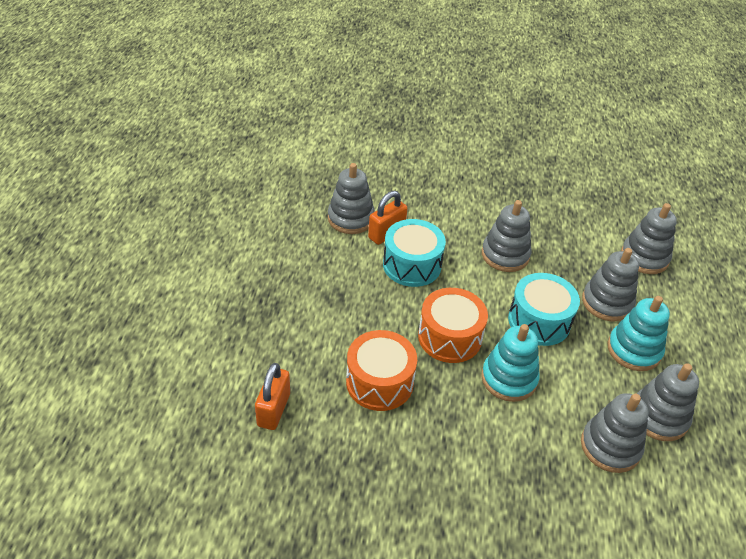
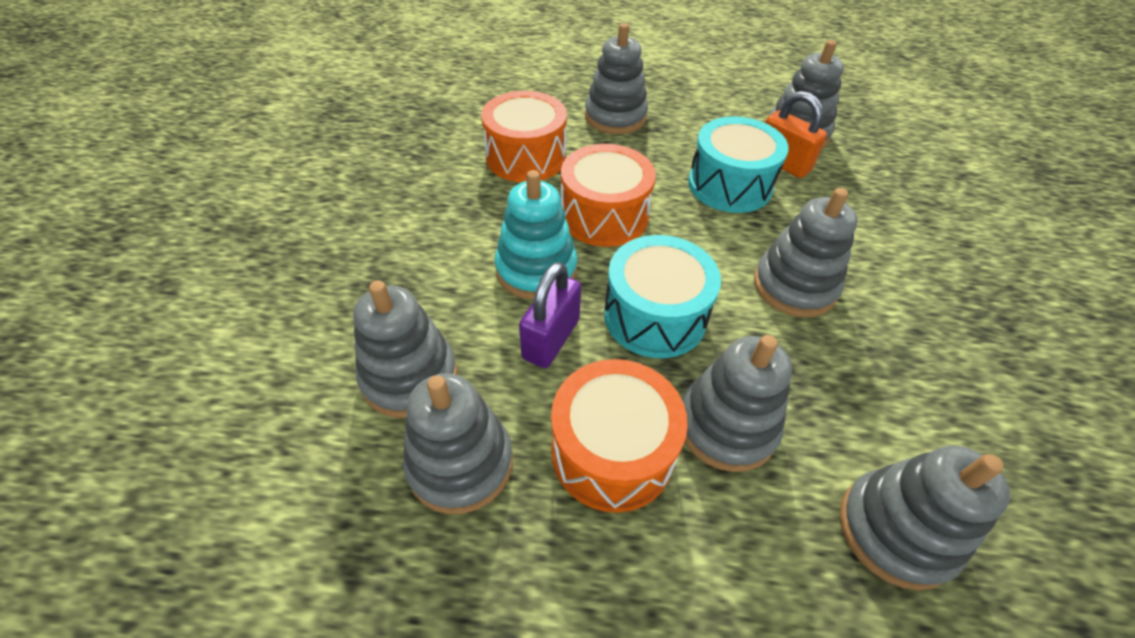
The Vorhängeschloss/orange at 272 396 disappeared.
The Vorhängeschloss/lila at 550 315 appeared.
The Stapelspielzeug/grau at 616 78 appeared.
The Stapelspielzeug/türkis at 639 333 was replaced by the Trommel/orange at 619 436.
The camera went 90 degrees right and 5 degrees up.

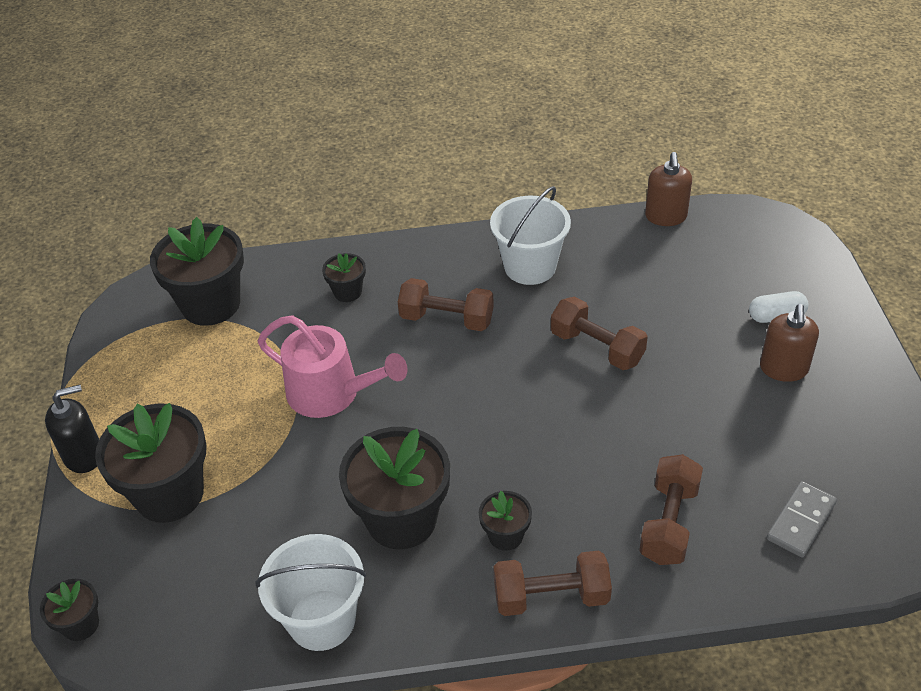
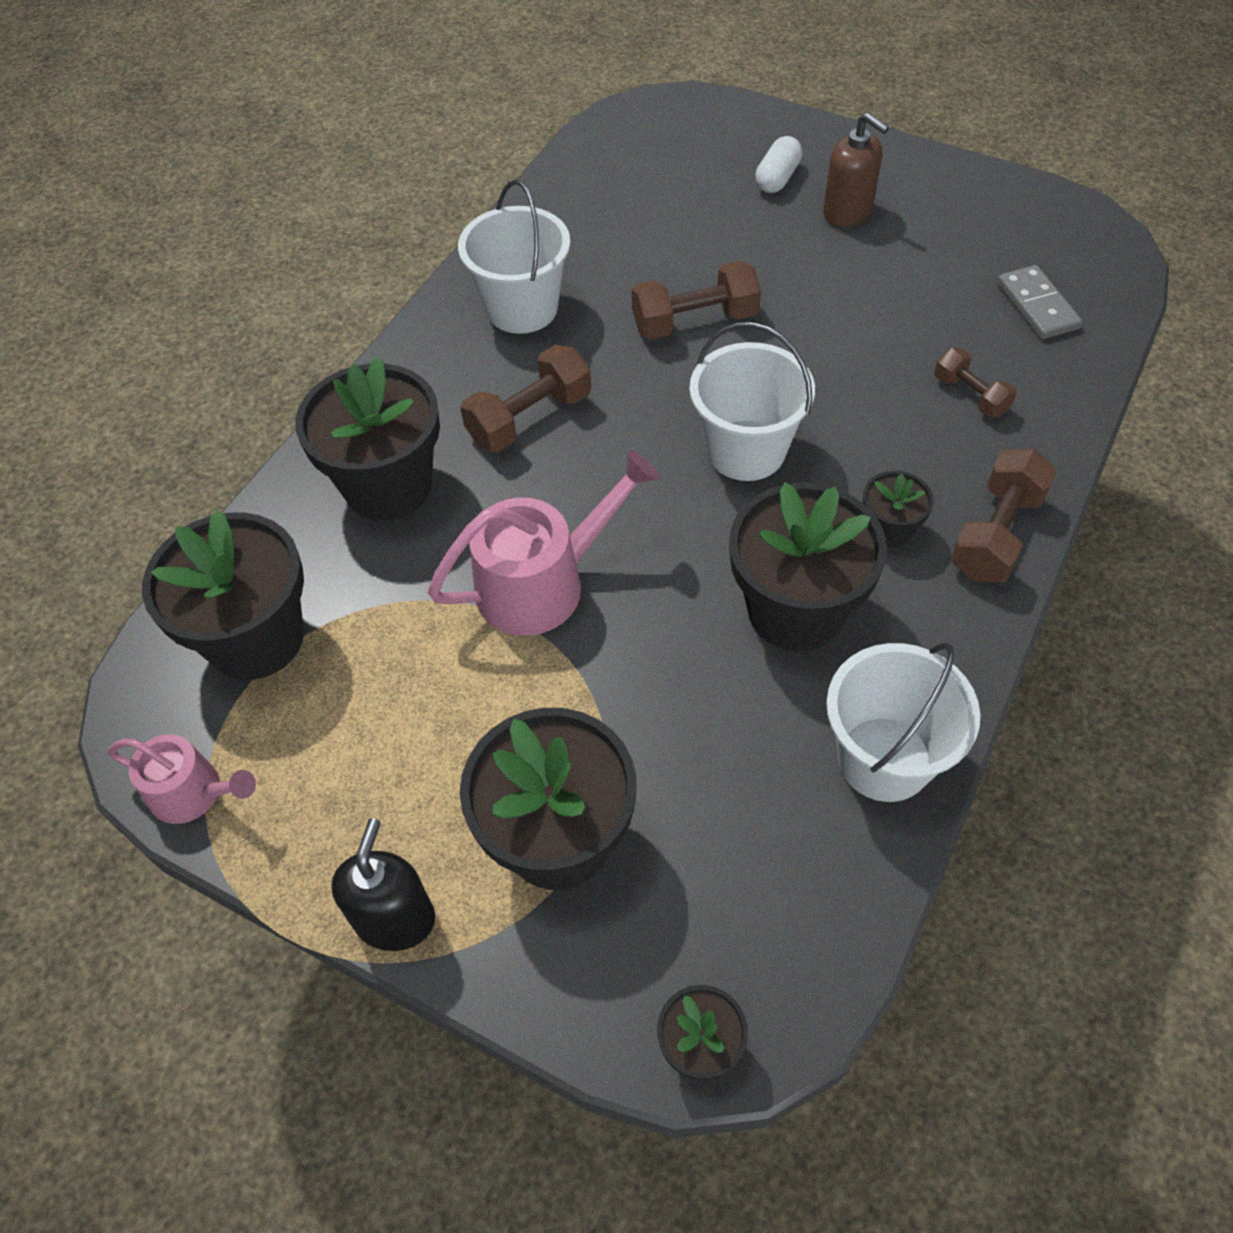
The Seifenspender/braun at 668 189 disappeared.
The Gießkanne/rosa at 182 779 appeared.
The Eimer/weiß at 752 401 appeared.
The Blumentopf/schwarz at 344 277 changed to 2.07 times the size.
The Hantel/braun at 671 509 changed to 0.63 times the size.
The camera went 55 degrees left and 10 degrees up.

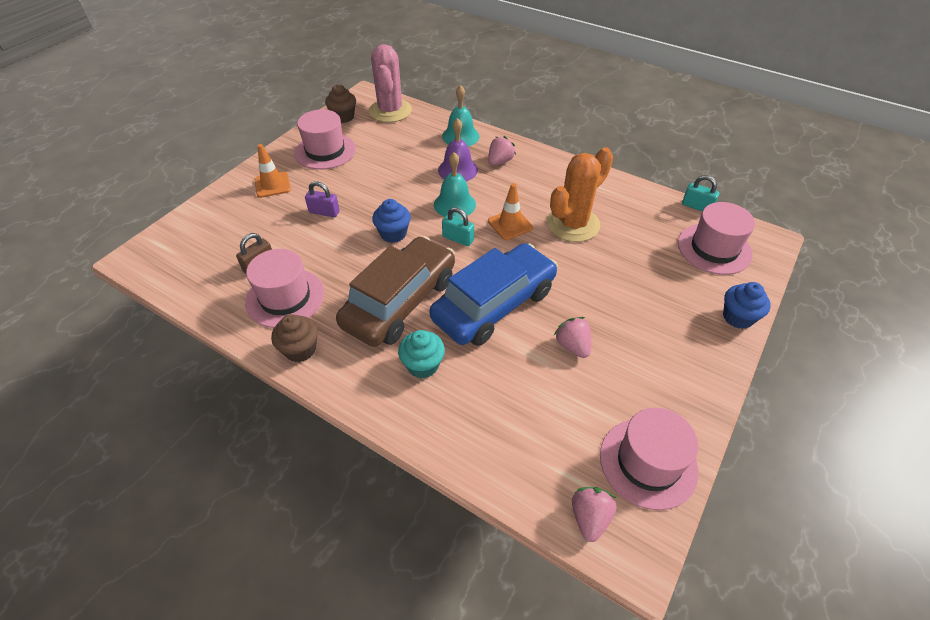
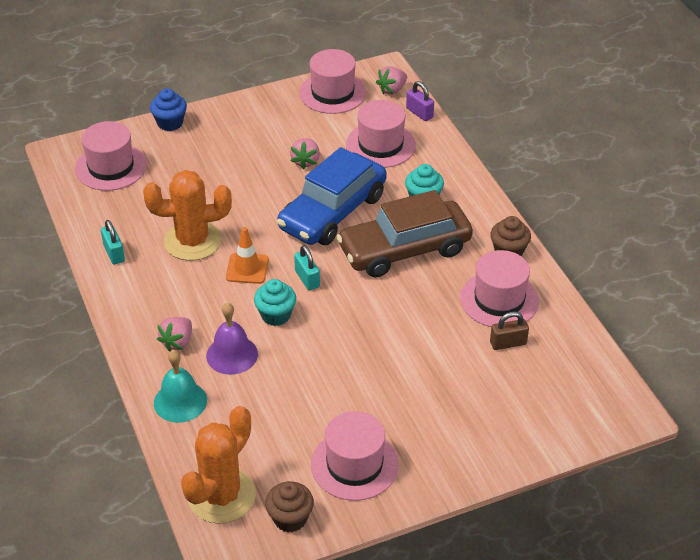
The Leitkegel/orange at 273 171 disappeared.
The Muffin/blau at 391 221 disappeared.
The Hut/rosa at 381 134 appeared.
The Vorhängeschloss/lila moved from 322 199 to 420 101.
The Vorhängeschloss/türkis moved from 701 193 to 113 242.
The Glocke/türkis at 455 185 was replaced by the Muffin/türkis at 275 302.
The Kaktus/rosa at 390 83 became the Kaktus/orange at 218 465.
The Auto/blau at 493 294 turned 45 degrees counterclockwise.
The Erdbeere/rosa at 502 151 turned 45 degrees counterclockwise.
The camera went 145 degrees left and 5 degrees down.

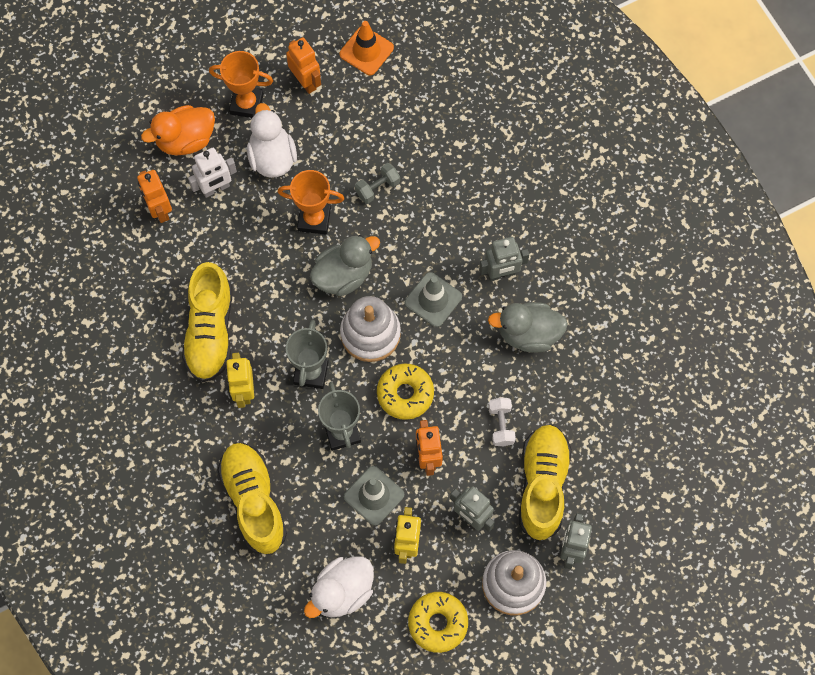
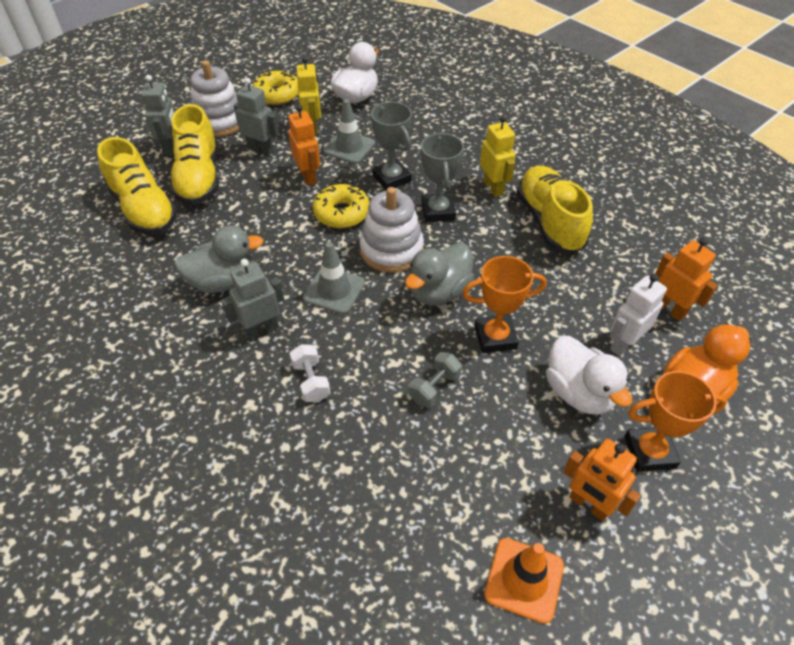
The Schuh/gelb moved from 252 498 to 137 186.
The Hantel/weiß moved from 502 421 to 310 373.
The camera went 165 degrees right and 20 degrees down.

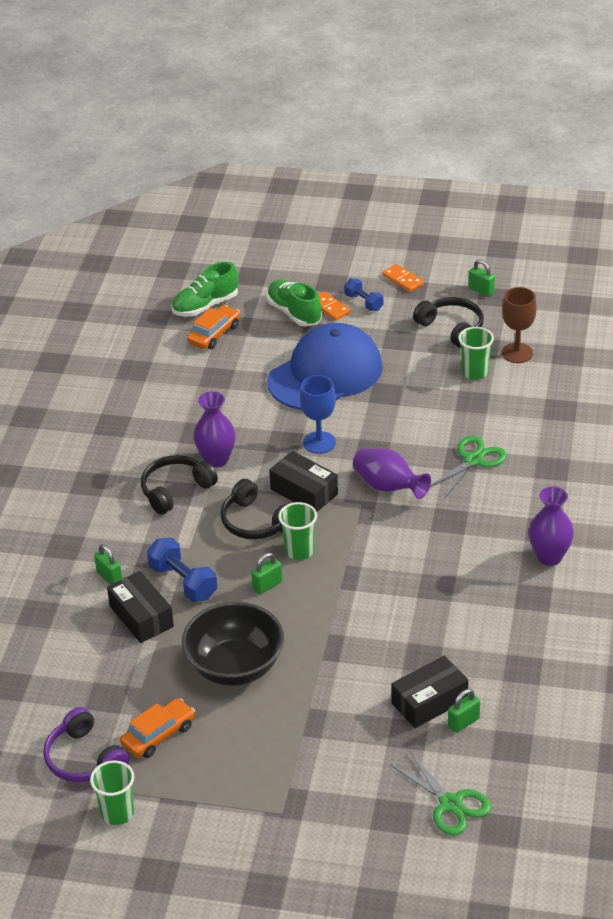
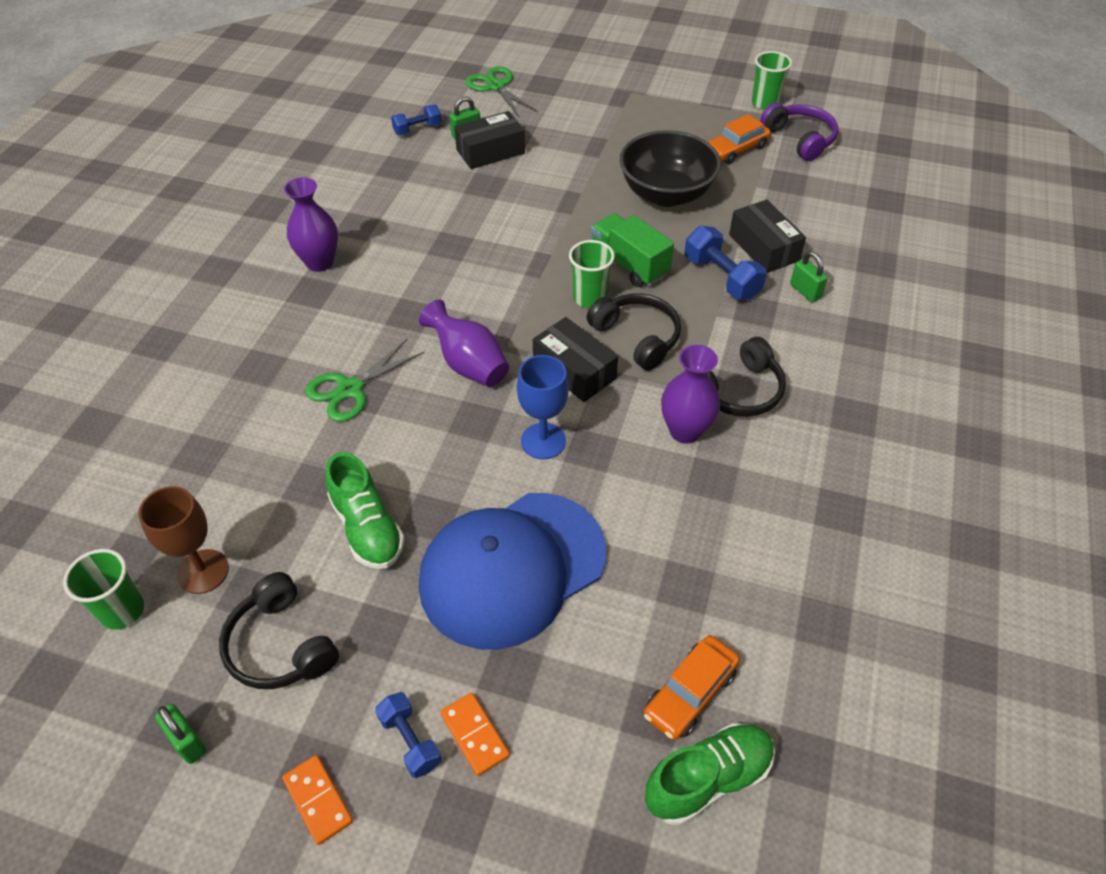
The Hantel/blau at 416 120 appeared.
The Schuh/grün moved from 294 303 to 365 510.
The Becher/grün moved from 476 353 to 103 589.
The Vorhängeschloss/grün at 266 574 was replaced by the Lastwagen/grün at 632 250.
The camera went 175 degrees left and 10 degrees up.

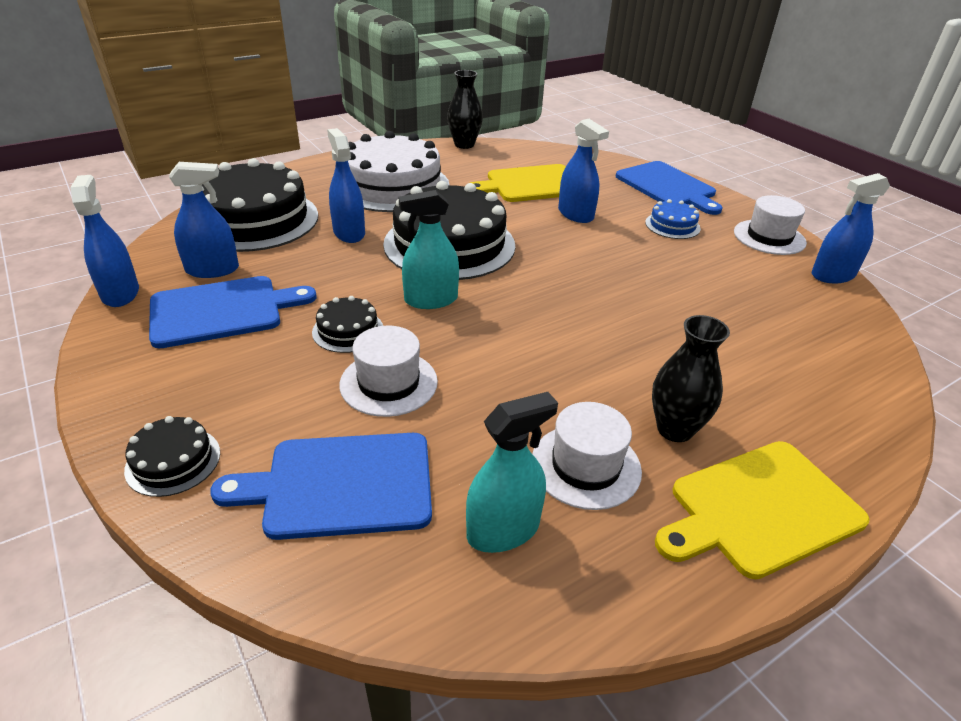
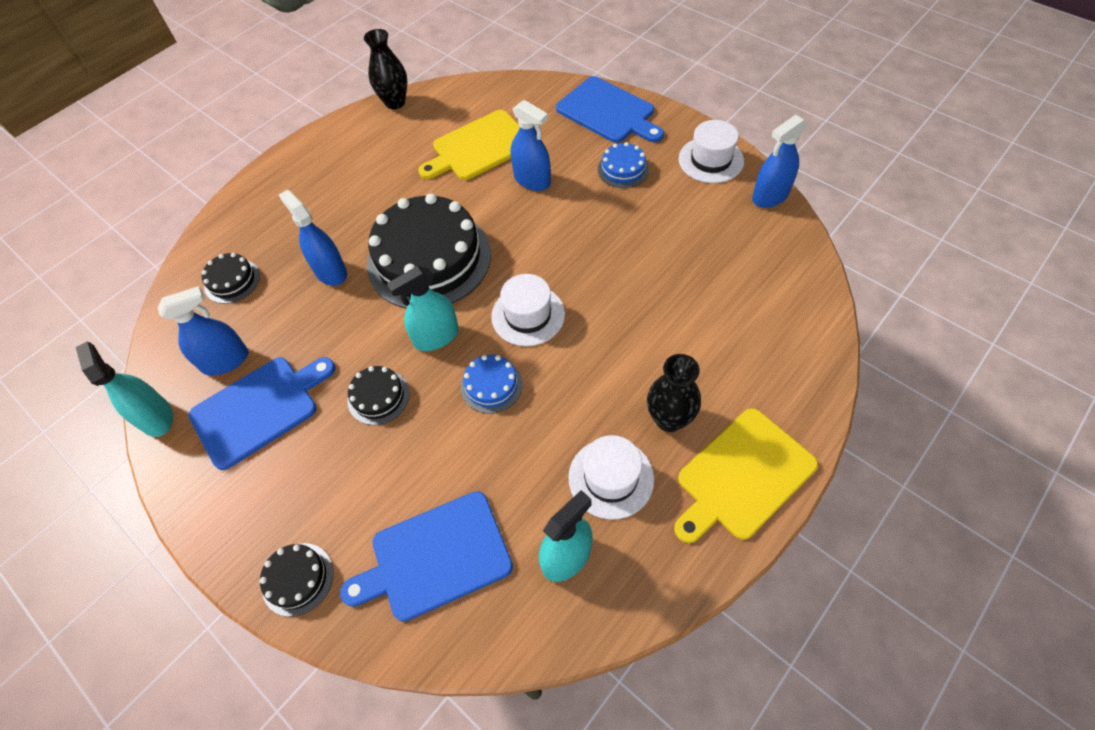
The Kuchen/weiß at 399 171 disappeared.
The Kuchen/blau at 492 384 appeared.
The Hut/weiß moved from 388 371 to 528 310.
The Sprühflasche/blau at 104 241 became the Sprühflasche/türkis at 124 389.
The Kuchen/schwarz at 260 205 changed to 0.44 times the size.
The camera went 10 degrees left and 20 degrees up.

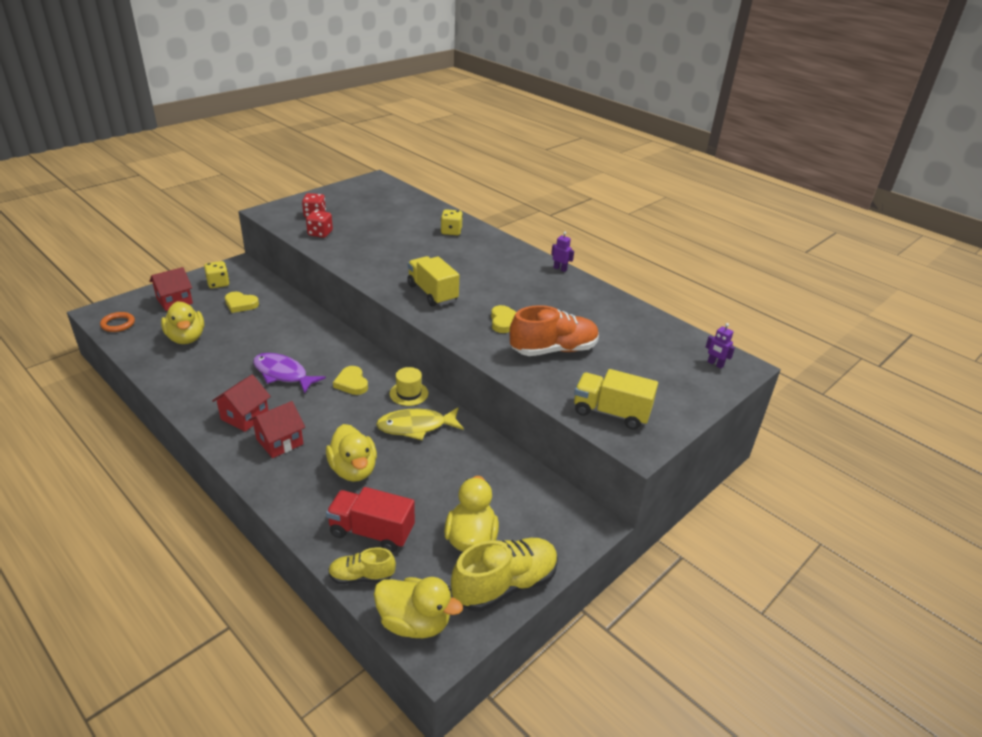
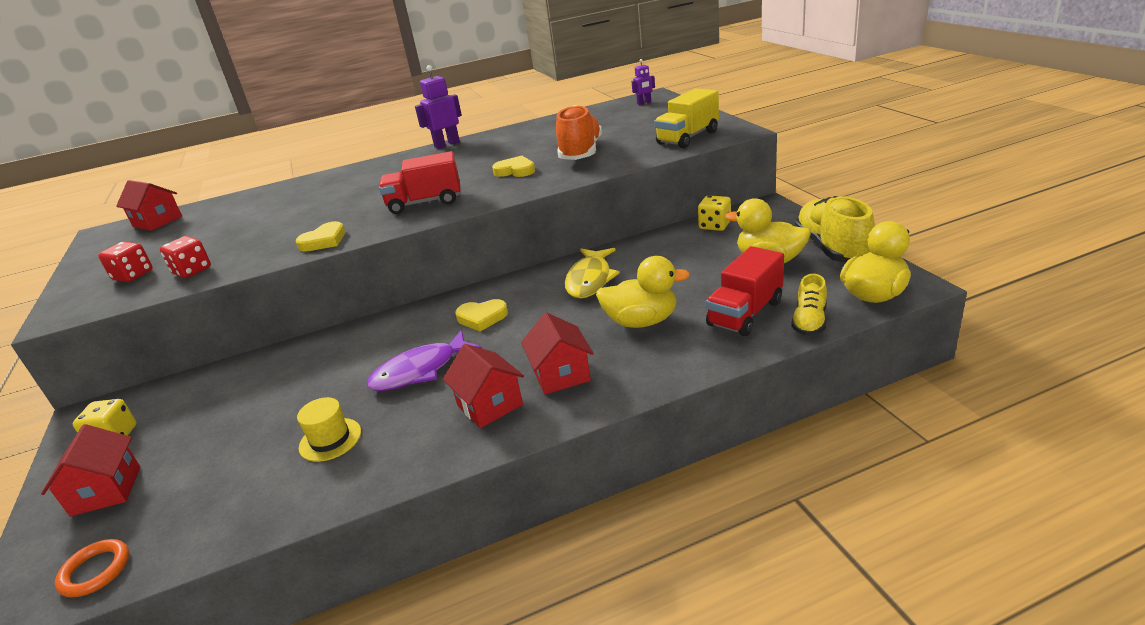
The Ente/gelb at 182 322 disappeared.
The Haus/rot at 149 205 appeared.
The Herz/gelb moved from 242 302 to 320 236.
The Hut/gelb moved from 409 386 to 329 429.
The Spielwürfel/gelb moved from 452 222 to 714 213.
The Lastwagen/gelb at 433 281 became the Lastwagen/rot at 420 182.
The Roboter/lila at 562 252 changed to 1.73 times the size.
The camera went 60 degrees left and 5 degrees down.

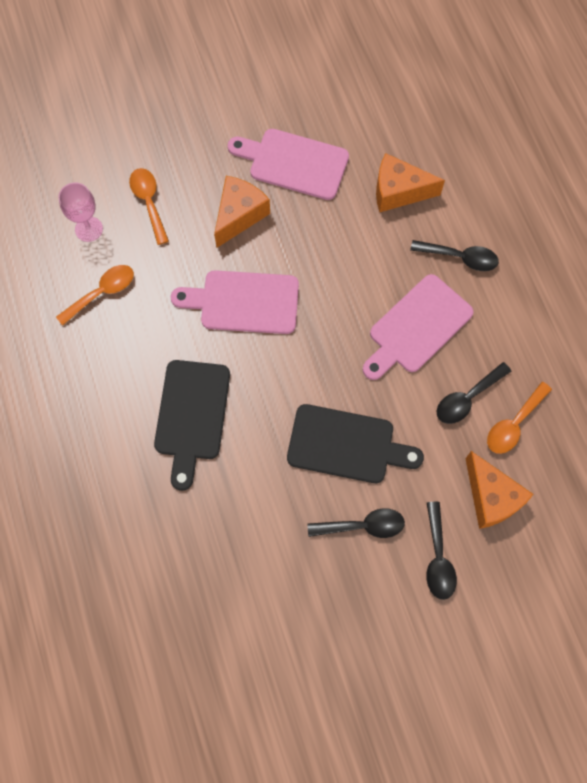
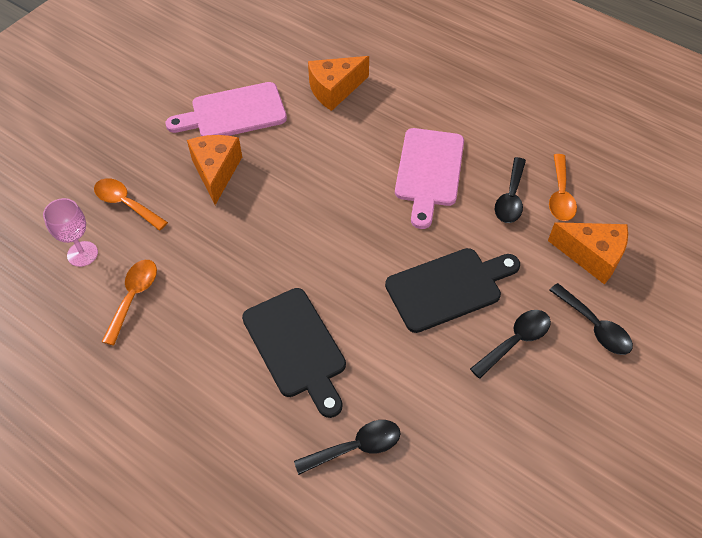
The Schneidebrett/rosa at 235 302 disappeared.
The Löffel/schwarz moved from 454 255 to 347 447.
The camera went 35 degrees left and 15 degrees down.

